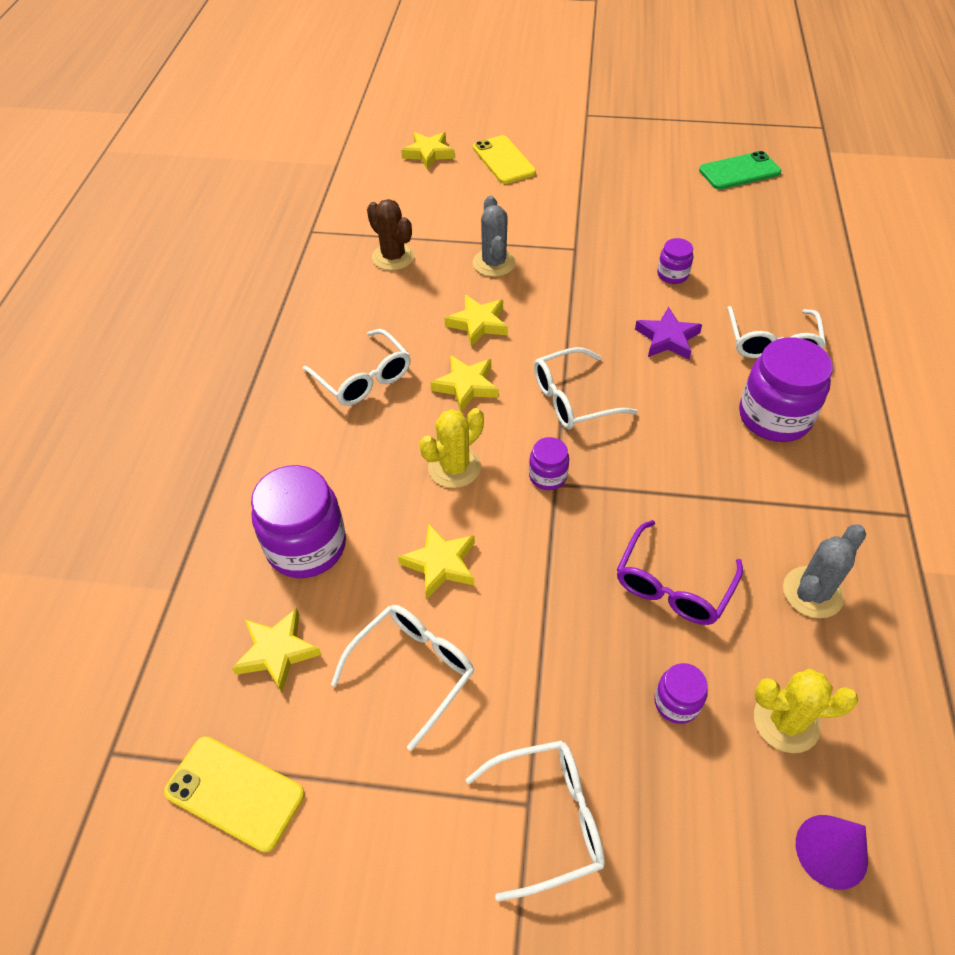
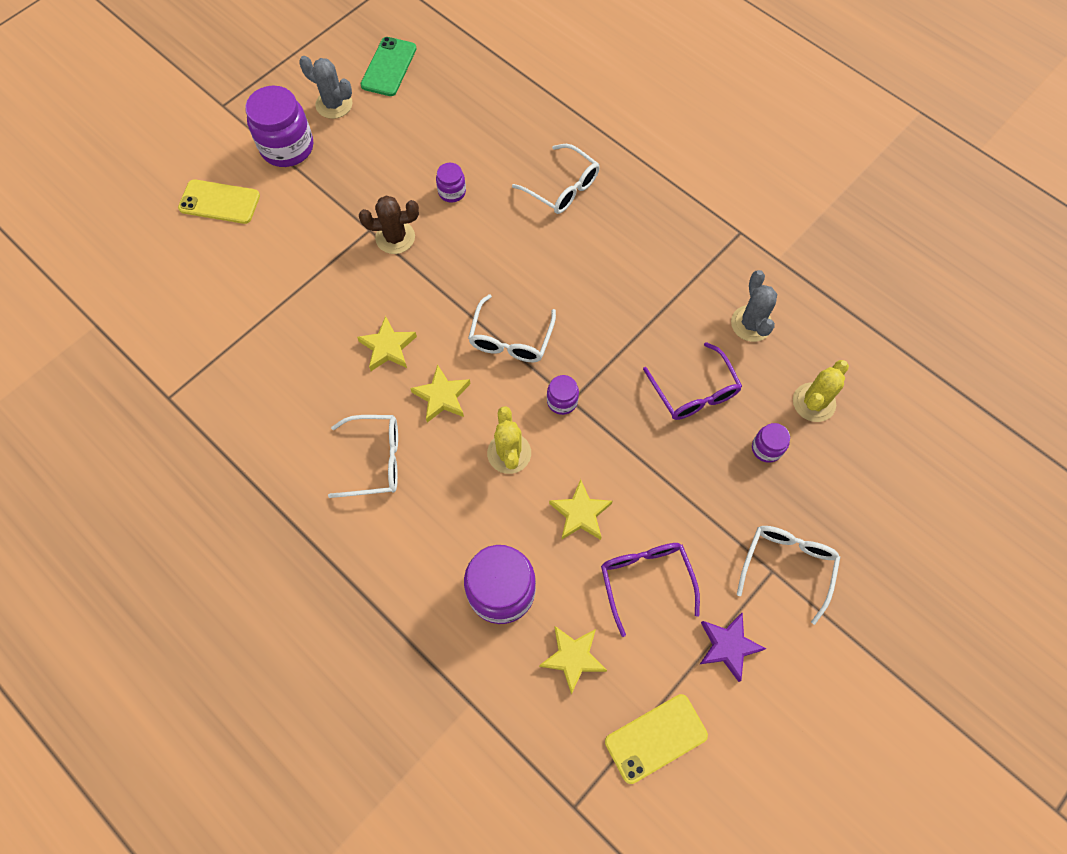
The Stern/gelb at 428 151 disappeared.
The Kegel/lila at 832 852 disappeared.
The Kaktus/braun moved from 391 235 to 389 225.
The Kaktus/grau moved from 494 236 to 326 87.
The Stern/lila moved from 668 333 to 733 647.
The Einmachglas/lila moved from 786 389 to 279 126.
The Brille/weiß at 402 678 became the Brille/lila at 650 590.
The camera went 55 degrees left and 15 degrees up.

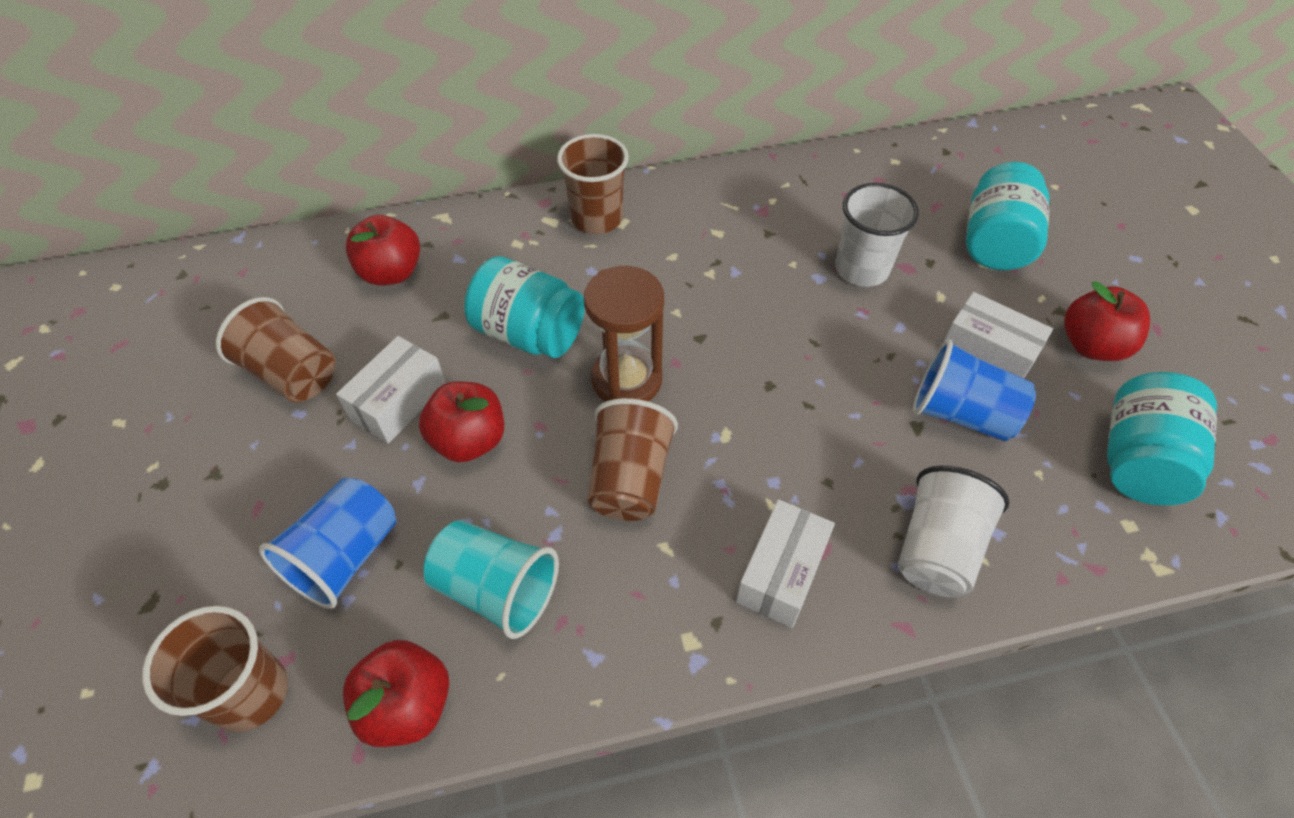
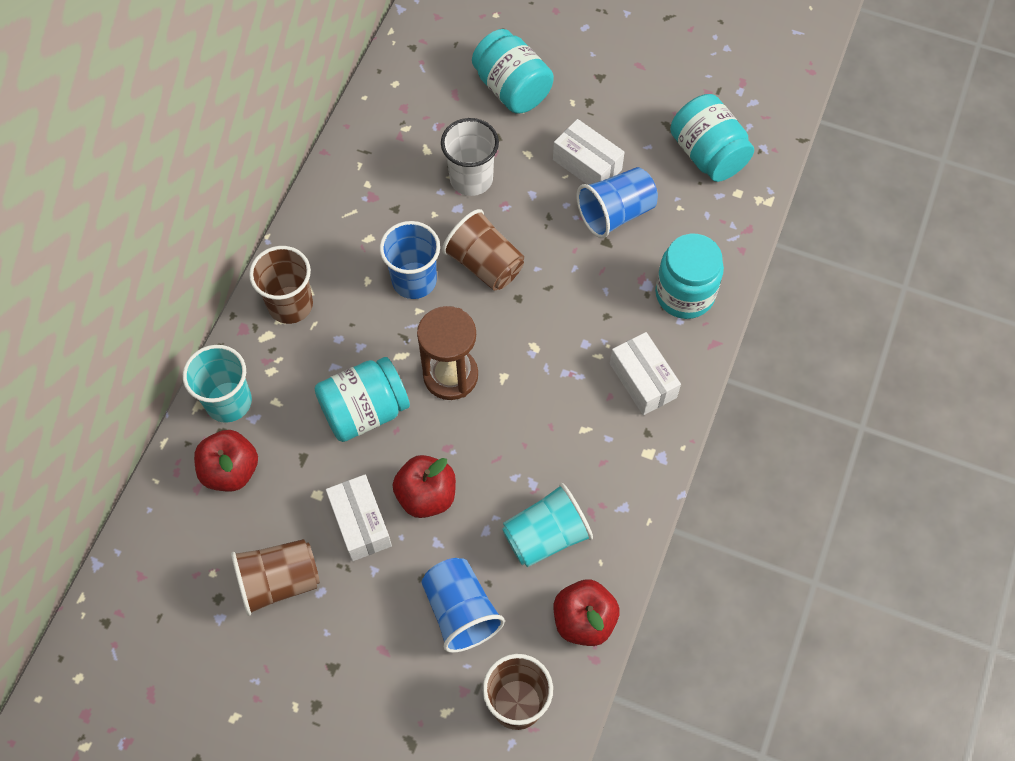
The Apfel/rot at 1107 321 disappeared.
The Becher/türkis at 217 384 appeared.
The Becher/blau at 410 260 appeared.
The Becher/braun moved from 632 459 to 483 250.
The Becher/weiß at 954 532 was replaced by the Einmachglas/türkis at 689 276.
The Schachtel/weiß at 997 335 turned 60 degrees clockwise.
The camera went 55 degrees left and 10 degrees up.

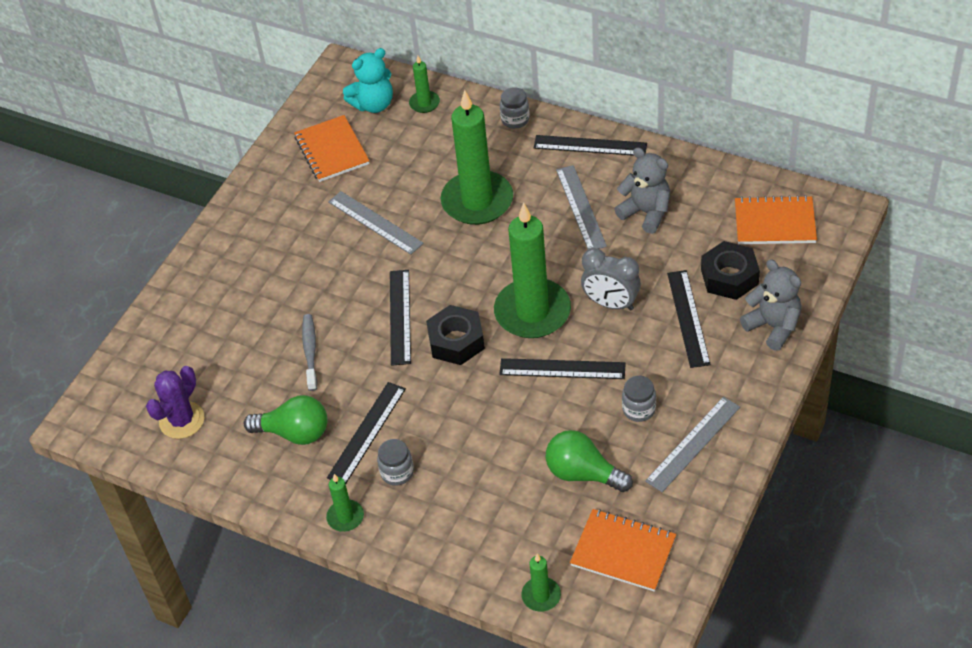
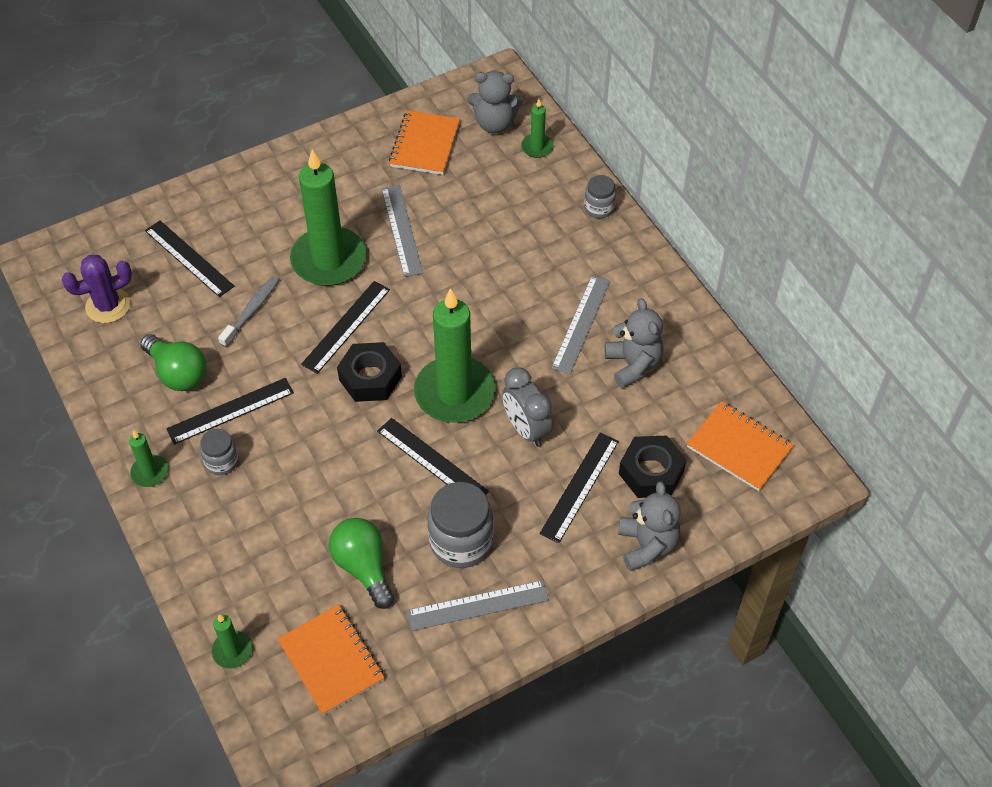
The Kerze/grün moved from 477 157 to 328 217.
The Lineal/schwarz moved from 590 145 to 189 259.
The Teddybär/türkis at 368 80 became the Teddybär/grau at 495 102.
The Einmachglas/grau at 639 399 changed to 1.79 times the size.
The camera went 30 degrees right and 5 degrees up.

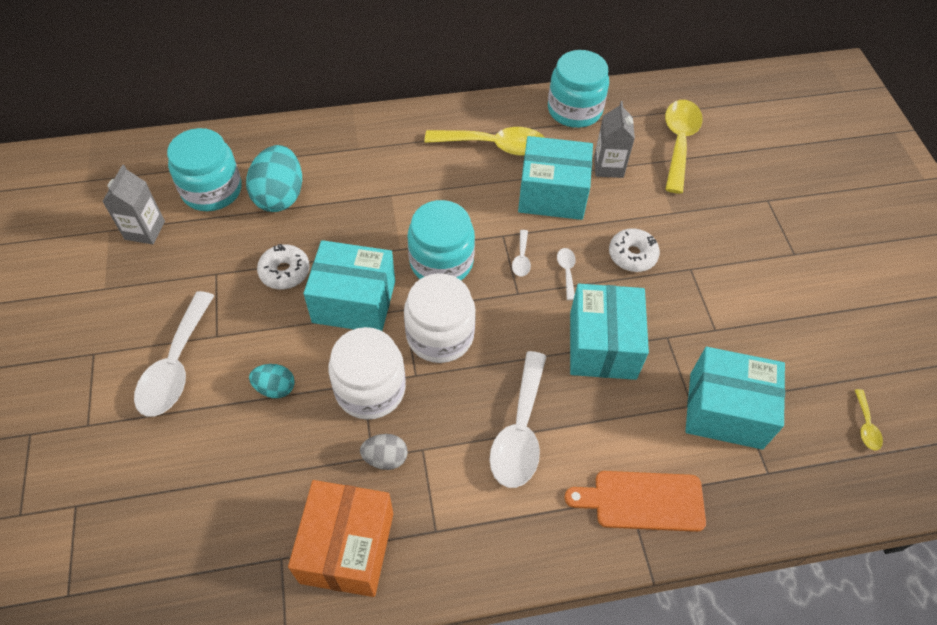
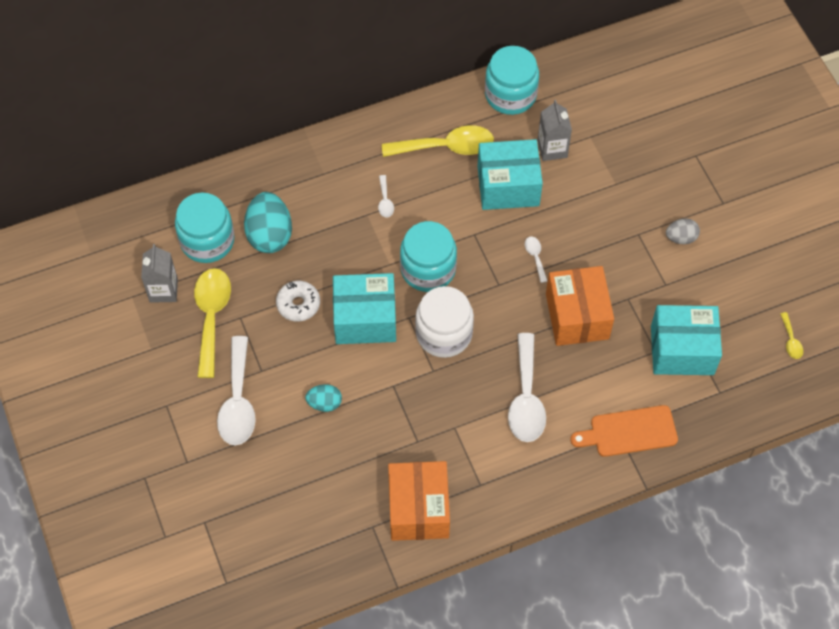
The Einmachglas/weiß at 367 373 disappeared.
The Donut/weiß at 634 250 disappeared.
The Ei/grau moved from 384 452 to 683 231.
The Löffel/weiß moved from 521 253 to 386 196.
The Löffel/gelb moved from 684 147 to 212 323.
The Schachtel/türkis at 609 332 became the Schachtel/orange at 580 306.
The camera went 10 degrees left and 5 degrees up.

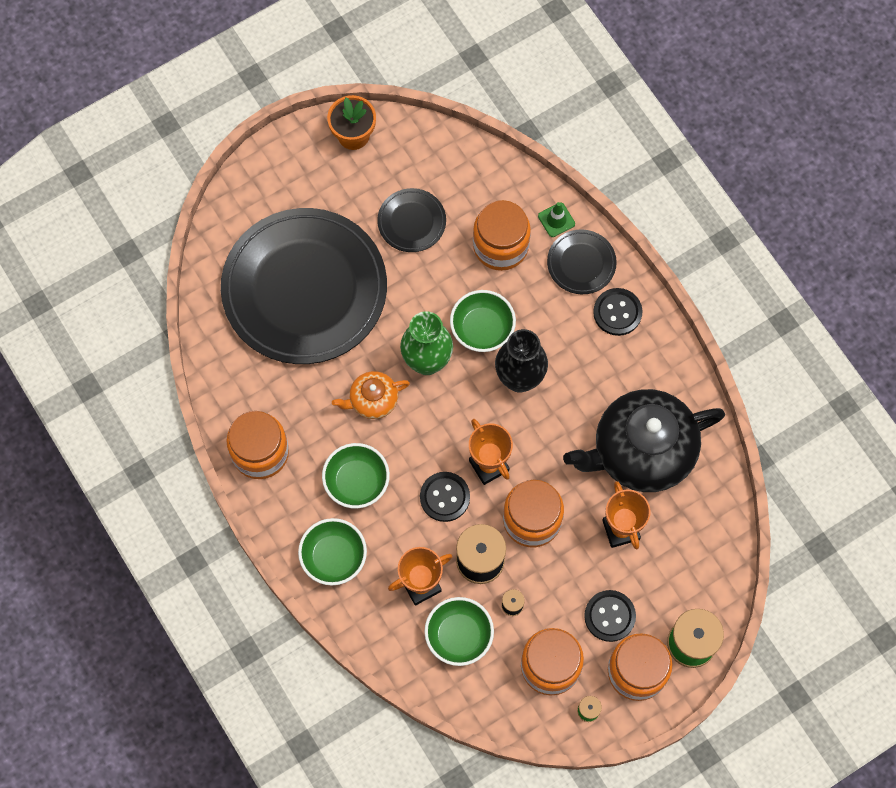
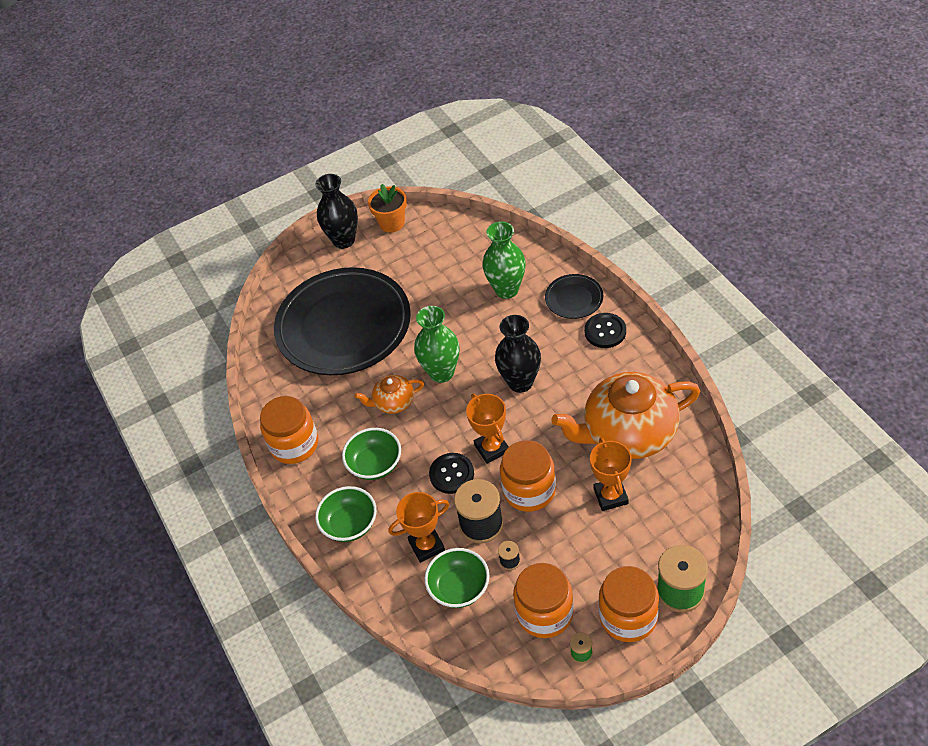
The Teller/schwarz at 411 220 disappeared.
The Schüssel/grün at 483 321 disappeared.
The Leitkegel/grün at 556 219 disappeared.
The Knopf/schwarz at 610 616 disappeared.
The Vase/schwarz at 336 211 appeared.
The Einmachglas/orange at 502 235 was replaced by the Vase/grün at 504 260.
The Teekanne/schwarz at 644 440 became the Teekanne/orange at 626 415.
The camera went 10 degrees right and 20 degrees down.

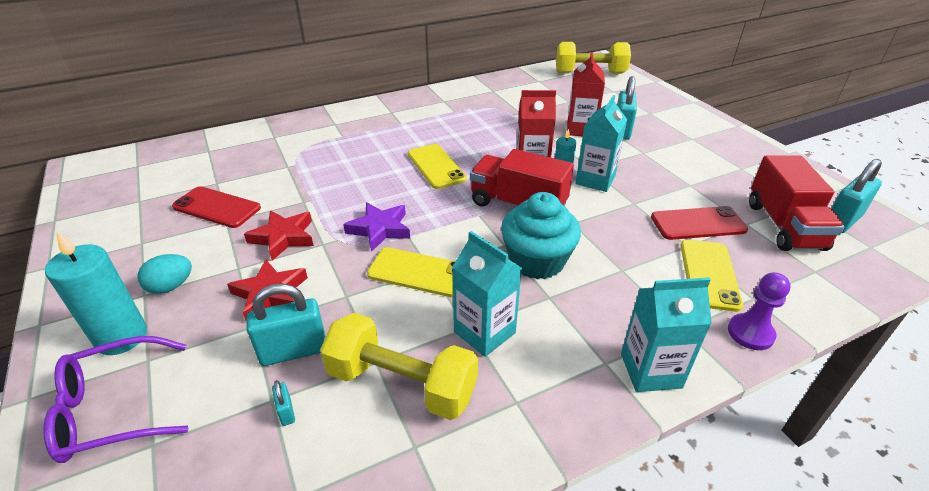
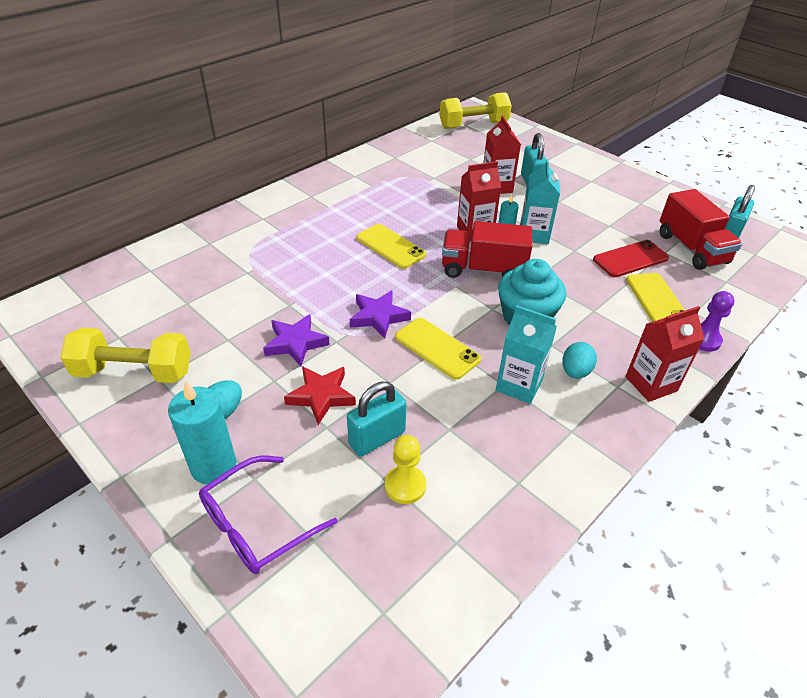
The Handy/rot at 216 207 disappeared.
The Ei/türkis at 579 360 appeared.
The Hantel/gelb moved from 399 366 to 125 355.
The Vorhängeschloss/türkis at 283 403 was replaced by the Bauer/gelb at 405 469.
The Stern/rot at 279 236 became the Stern/lila at 296 340.
The Getränkekarton/türkis at 666 335 became the Getränkekarton/rot at 664 354.
The Handy/gelb at 411 272 turned 45 degrees clockwise.
The camera went 20 degrees left and 5 degrees up.

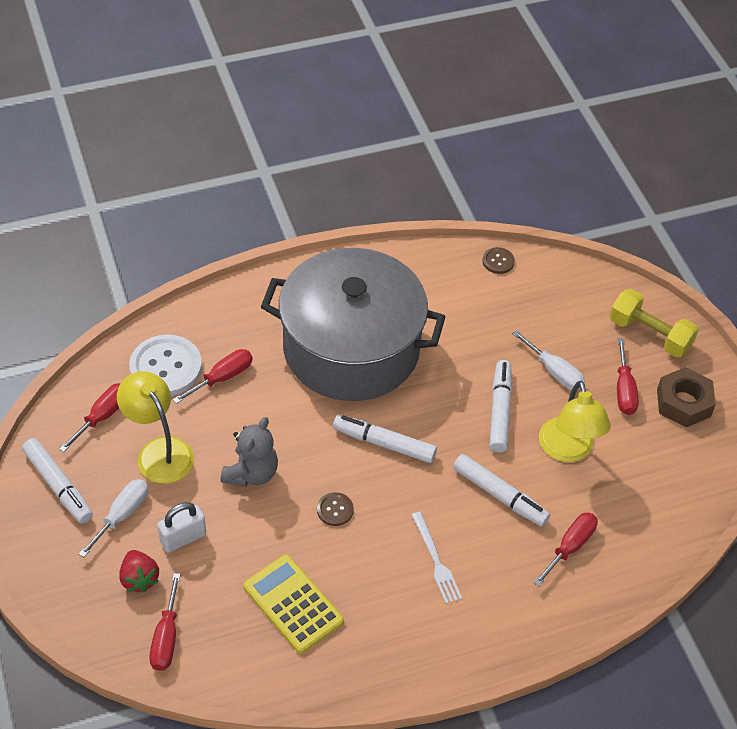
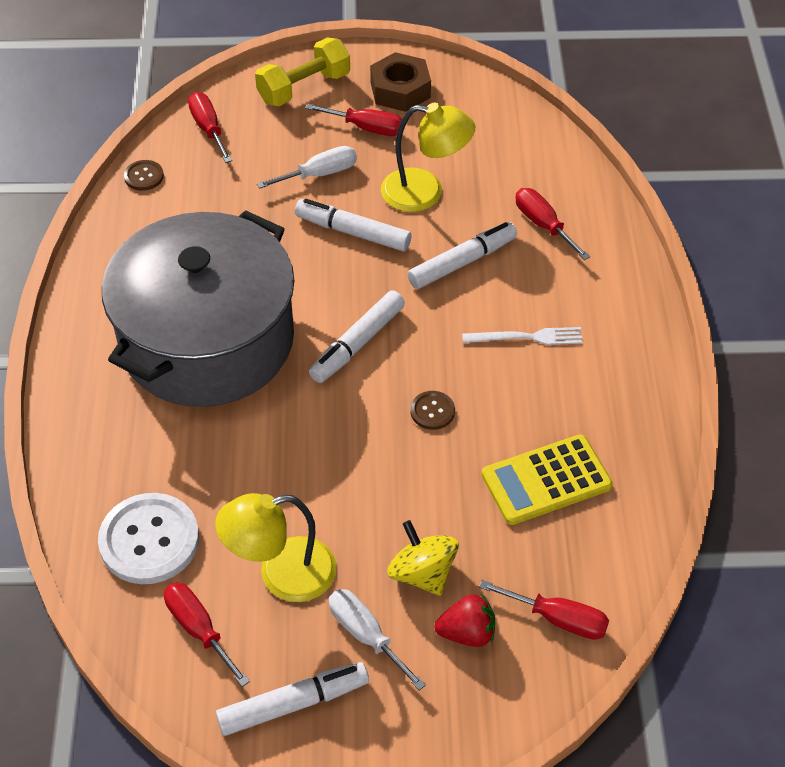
The Teddybär/grau at 249 452 disappeared.
The Schraubenzieher/rot moved from 213 376 to 210 127.
The Vorhängeschloss/weiß at 181 527 was replaced by the Kreisel/gelb at 423 558.
The camera went 70 degrees left and 0 degrees up.

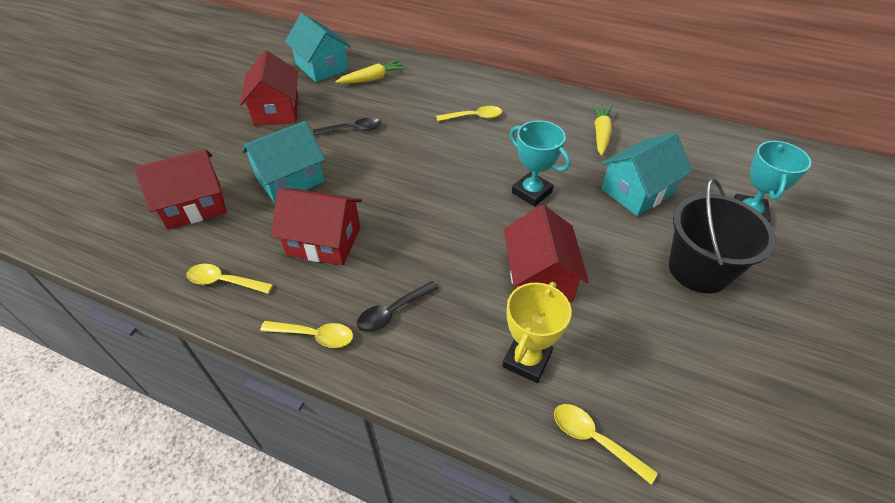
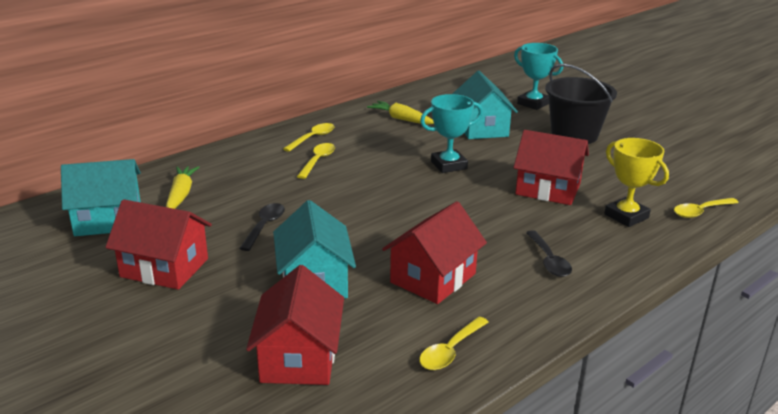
The Löffel/gelb moved from 306 334 to 309 137.
The camera went 65 degrees left and 20 degrees down.

